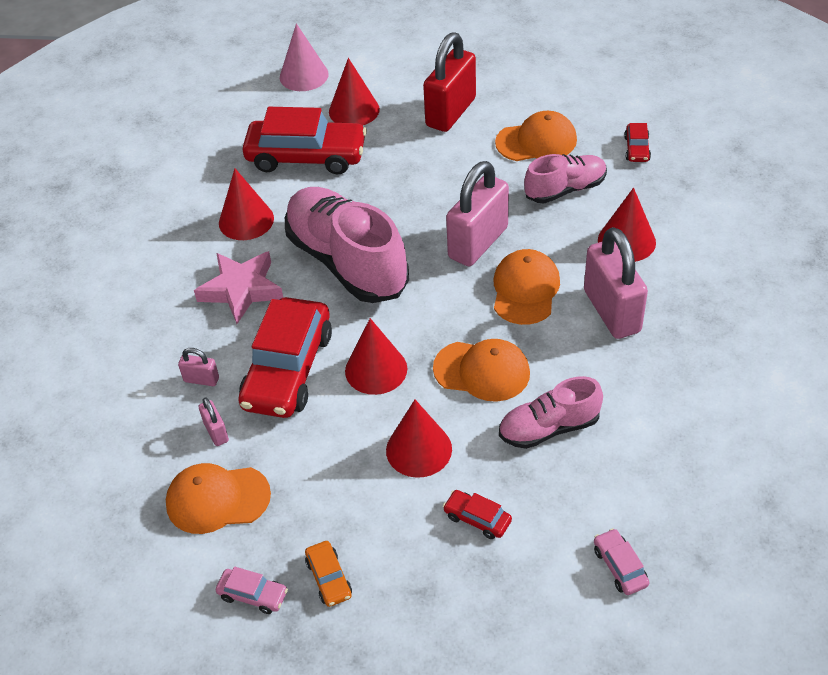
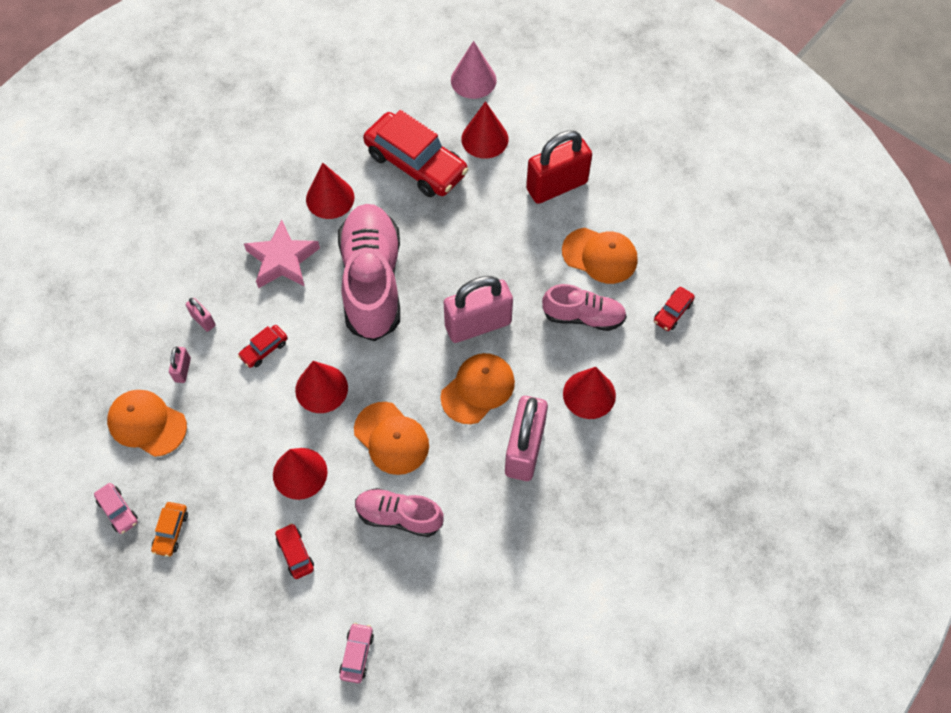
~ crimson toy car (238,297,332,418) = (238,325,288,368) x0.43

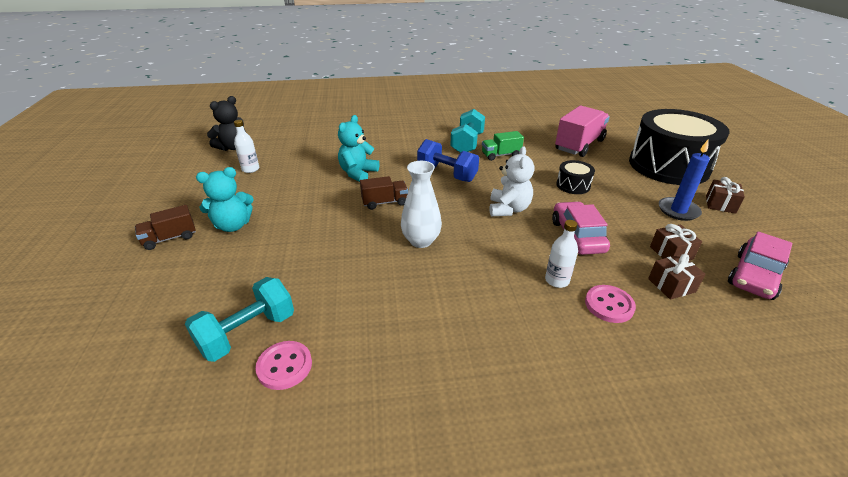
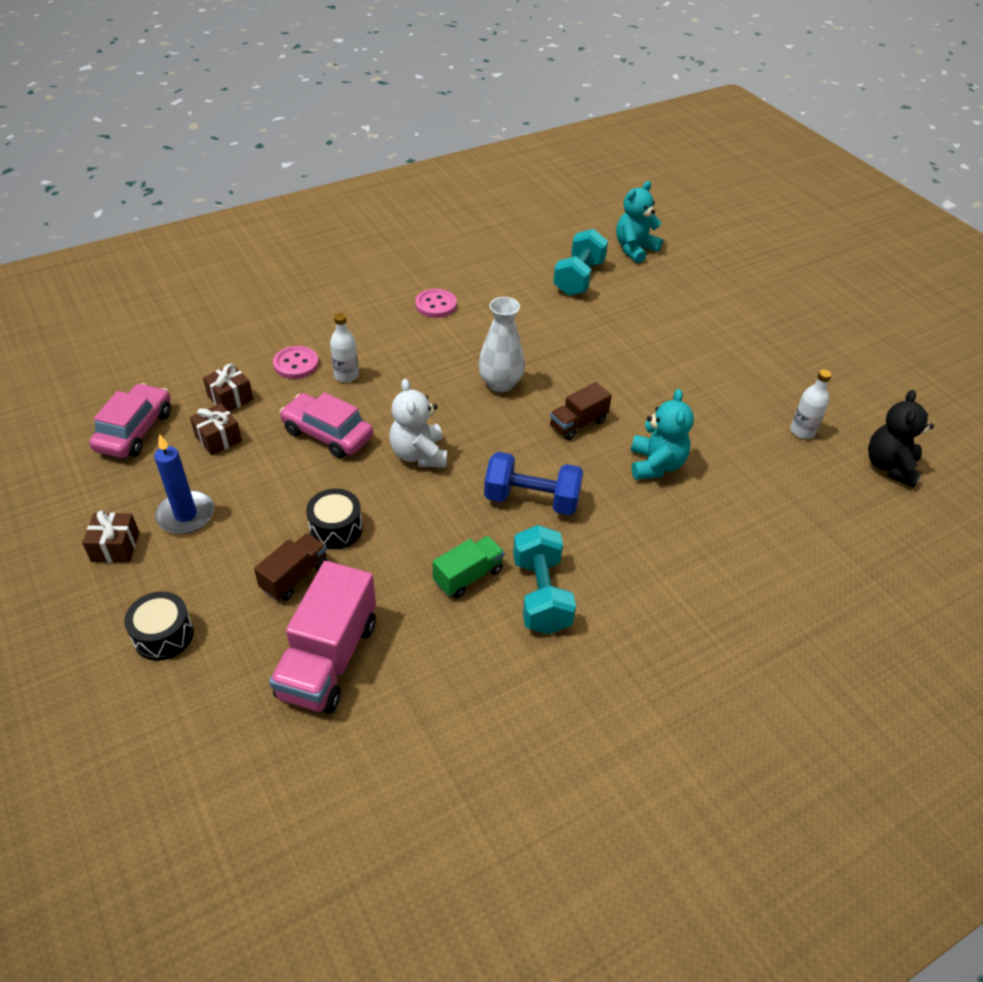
~ brown lorry (135,205,196,250) to (254,533,328,601)
~ teal teddy bear (196,167,254,232) to (616,181,663,263)
~ rosy button (255,341,312,390) to (415,289,457,318)
~ rosy toy car (552,201,610,255) = (279,392,373,458) 150 degrees clockwise
~ jet-black toy drum (629,109,730,185) = (124,591,194,661) x0.41

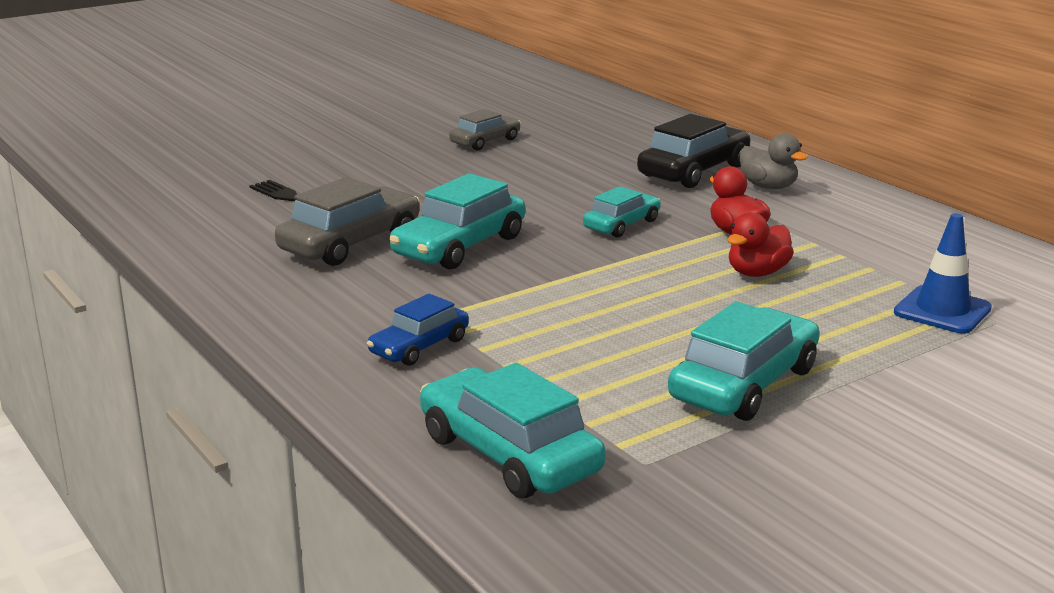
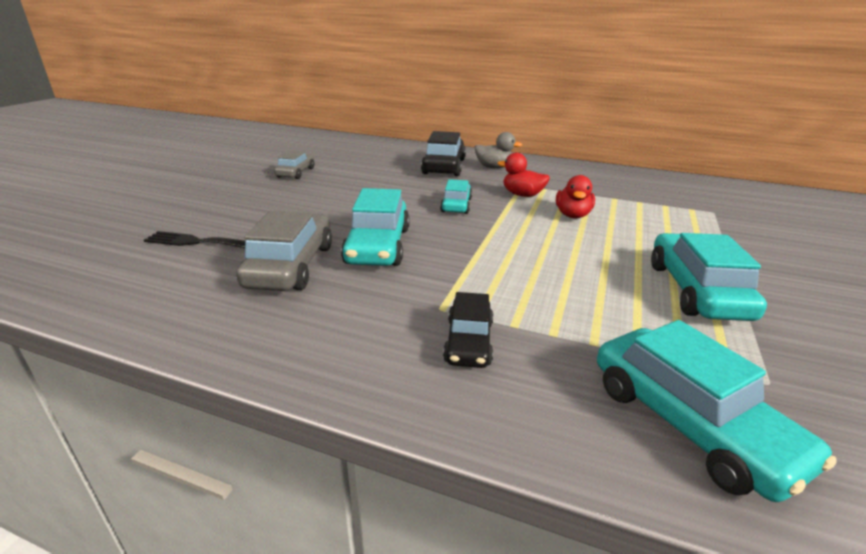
- royal blue road cone (894,213,992,334)
~ royal blue toy car (367,293,469,366) to jet-black toy car (443,292,493,368)
~ teal toy car (420,363,606,498) = (597,320,837,502) 135 degrees counterclockwise

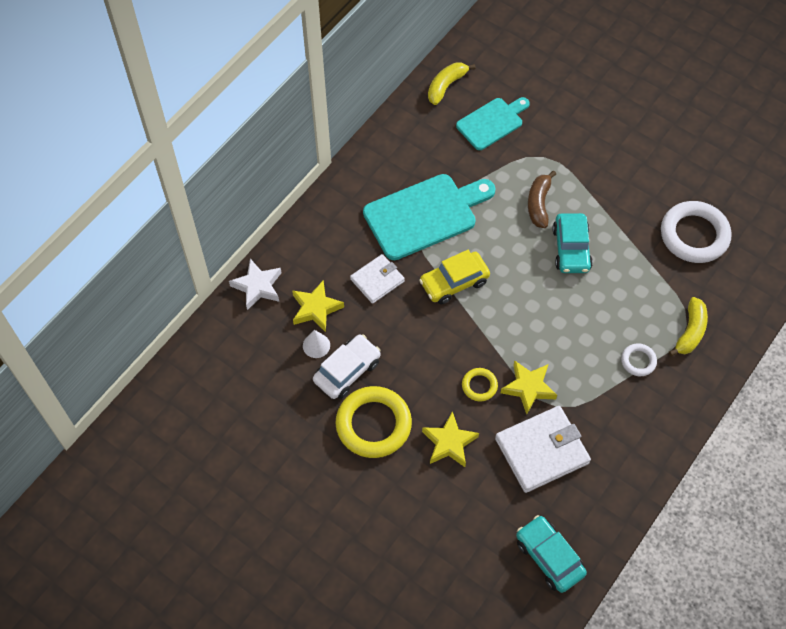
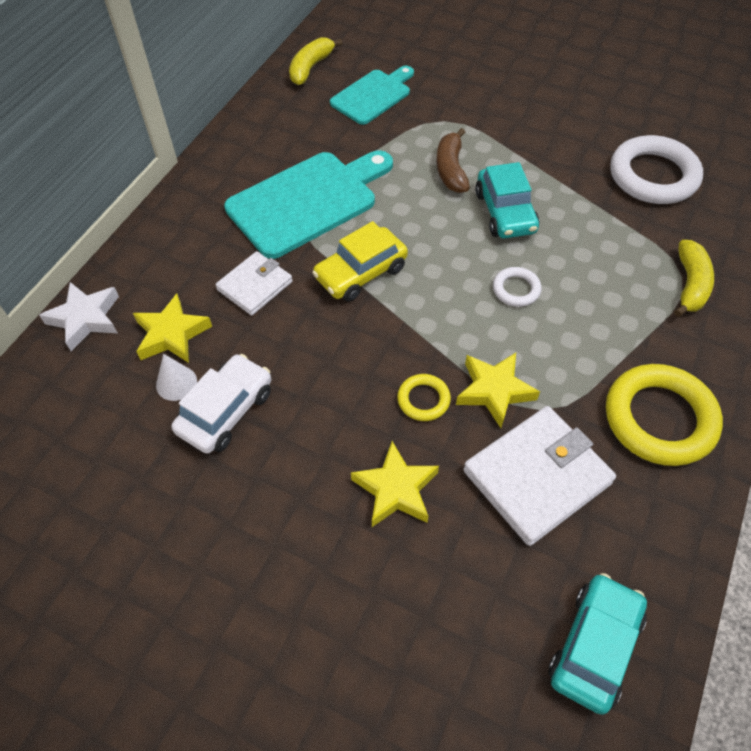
~ yellow torus (336,386,412,458) to (606,364,723,466)
~ snow-white torus (621,343,657,376) to (493,267,542,307)
~ teal toy car (516,515,587,593) = (548,573,647,715) 75 degrees clockwise

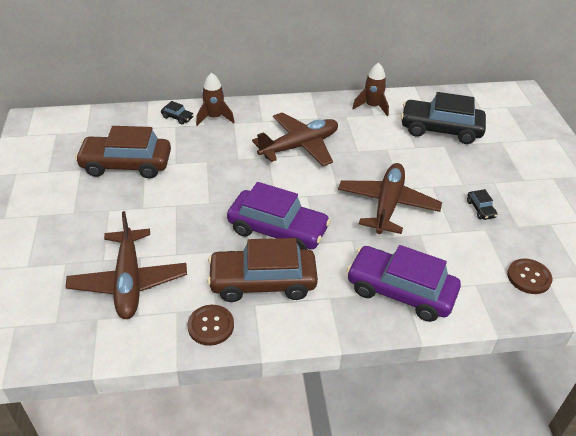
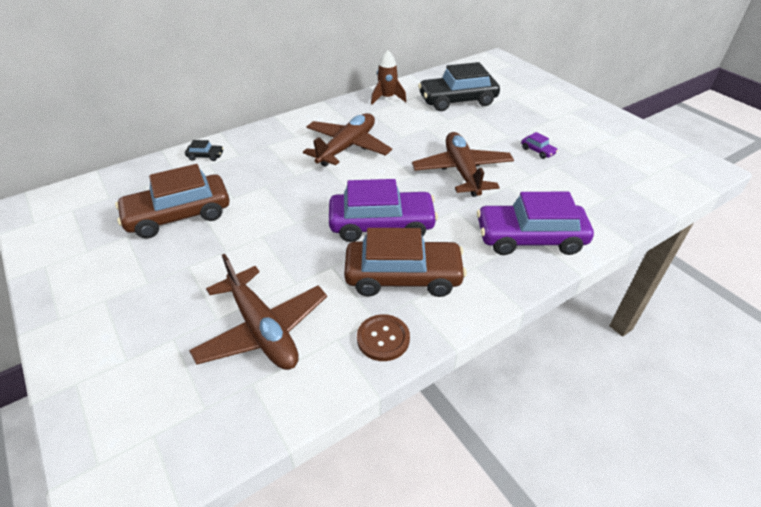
- brown spaceship (196,73,234,126)
- brown button (507,258,552,294)
~ jet-black toy car (467,189,498,220) to purple toy car (521,132,558,159)
~ brown toy car (207,238,318,302) = (344,228,467,297) 150 degrees counterclockwise

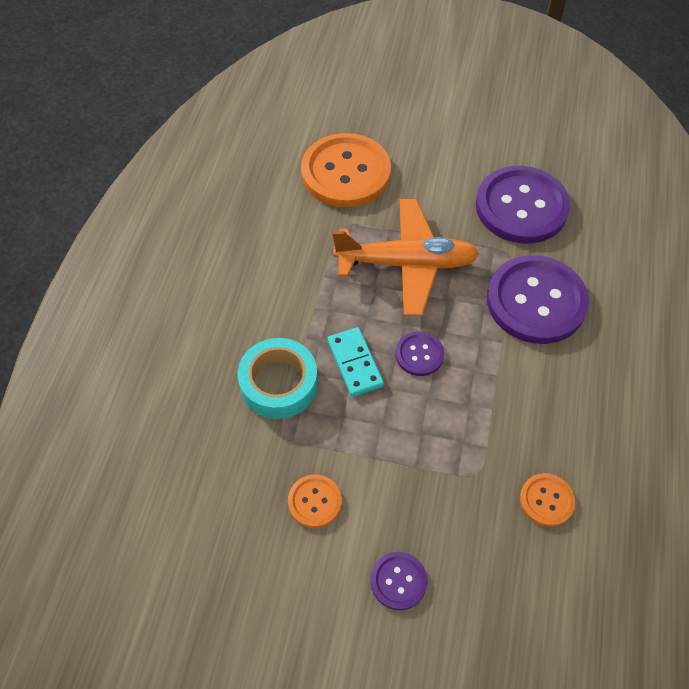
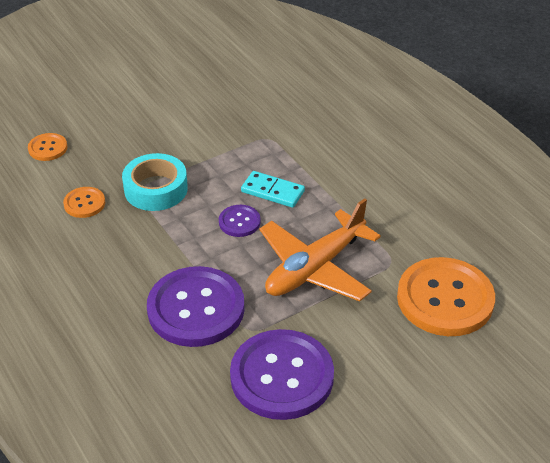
- purple button (371,552,428,611)
~ teal tape (238,338,318,419) to (122,153,188,211)
~ orange-coloured button (288,474,342,528) to (28,133,68,161)

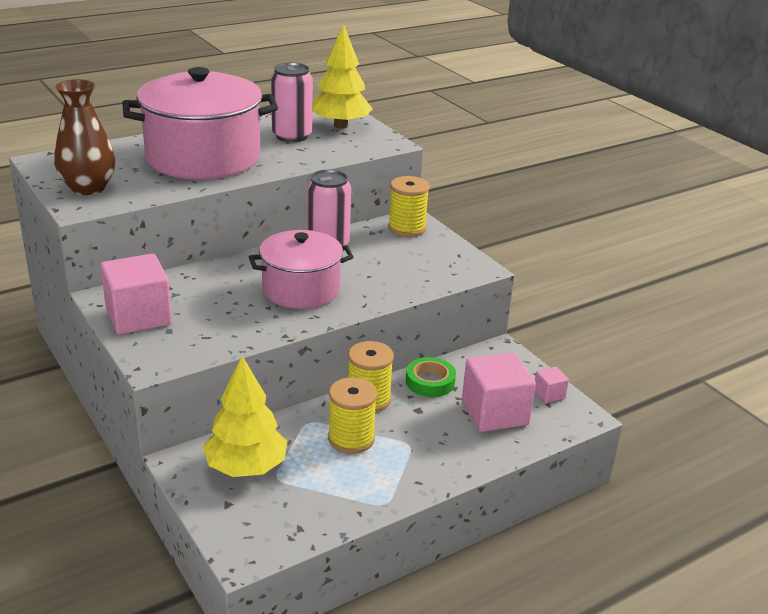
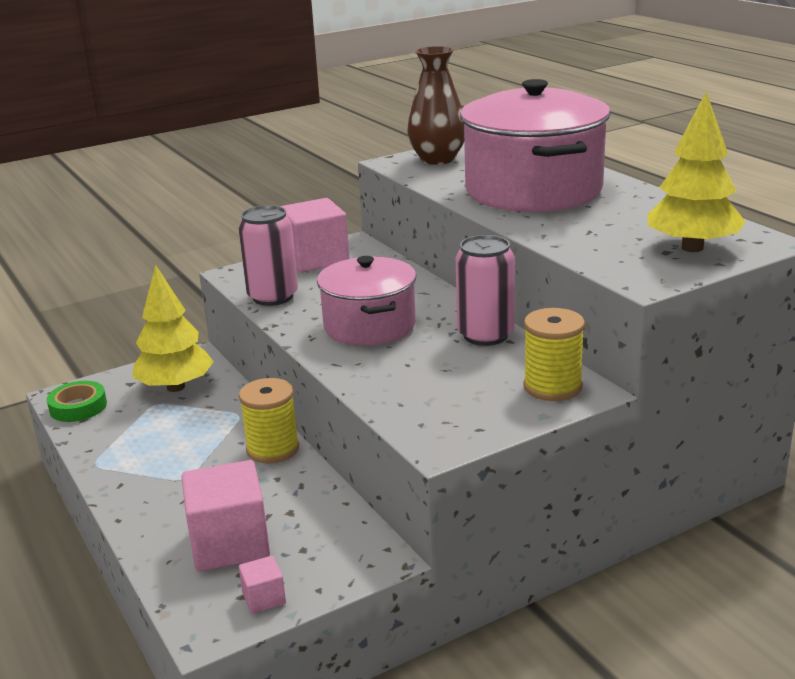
- yellow reel of thread (328,377,377,454)
~ rosy tin (271,63,313,142) to (238,205,298,306)
~ emerald tape (406,357,456,397) to (47,381,107,422)

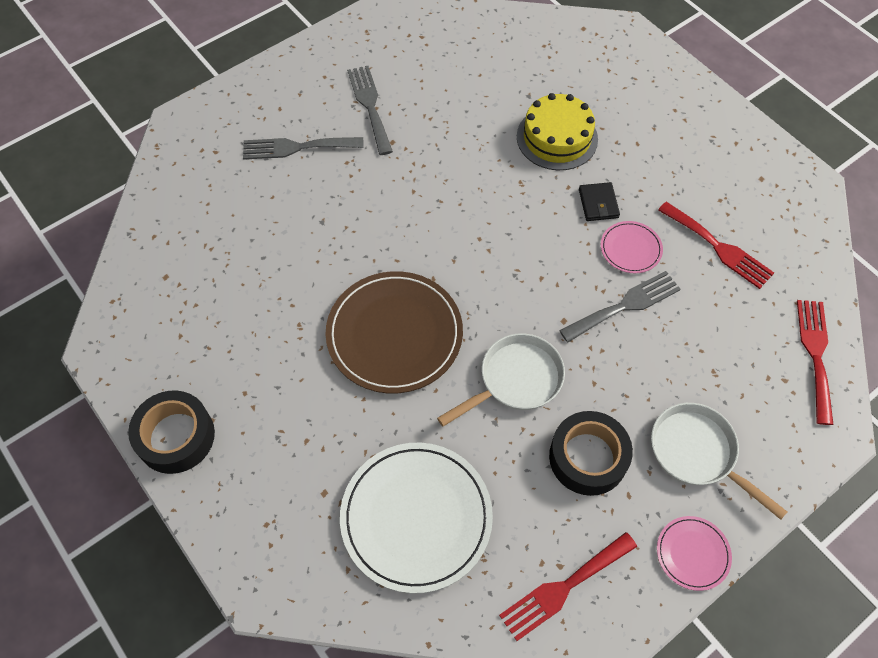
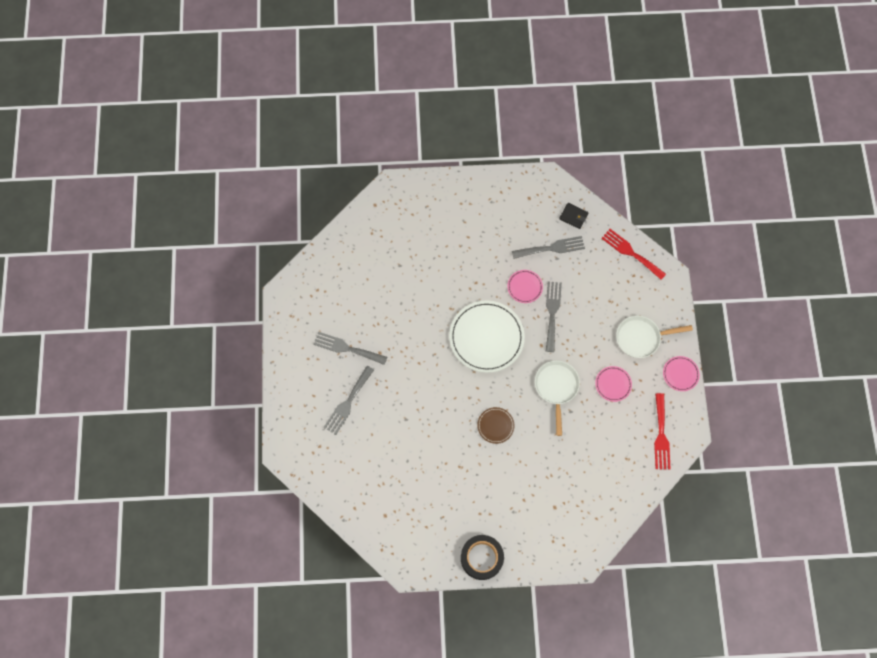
- yellow gateau (517,93,598,170)
~ snow-white flat dish (340,443,493,593) to (449,300,525,373)
~ jet-black wallet (579,182,620,221) to (559,203,588,229)
~ jet-black tape (549,411,633,496) to rosy flat dish (595,366,632,402)
~ crimson fork (658,202,774,289) to ash-grey fork (512,236,585,259)
~ brown flat dish (326,271,463,393) = (477,407,514,444) x0.48

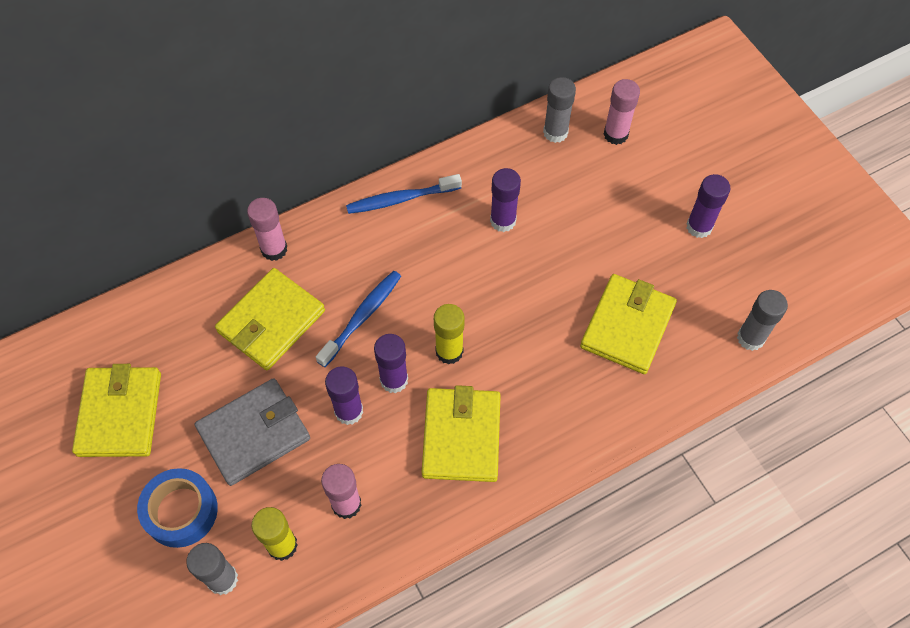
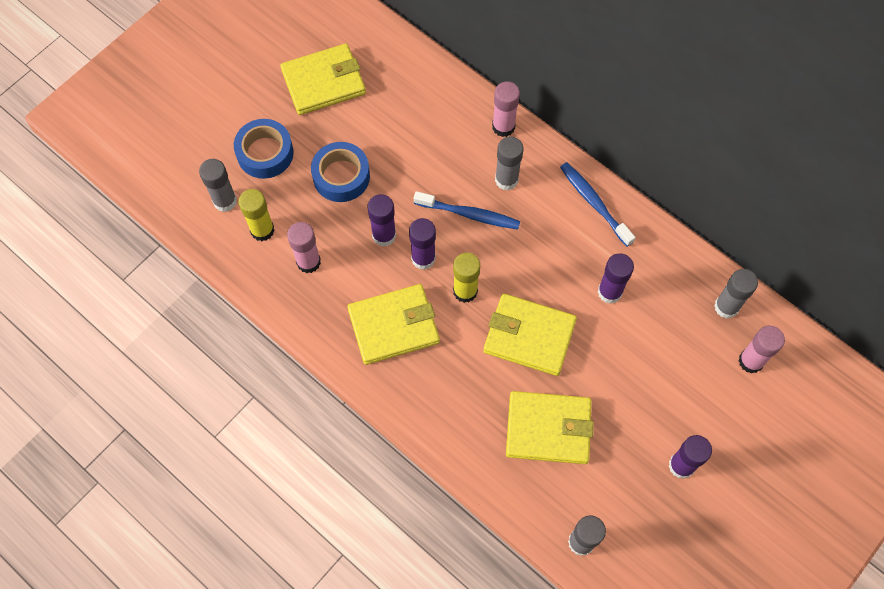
+ ash-grey glue (495,136,523,191)
~ yellow wallet (215,268,325,370) to (483,293,577,376)
~ ash-grey wallet (195,378,310,486) to royal blue tape (311,142,370,202)

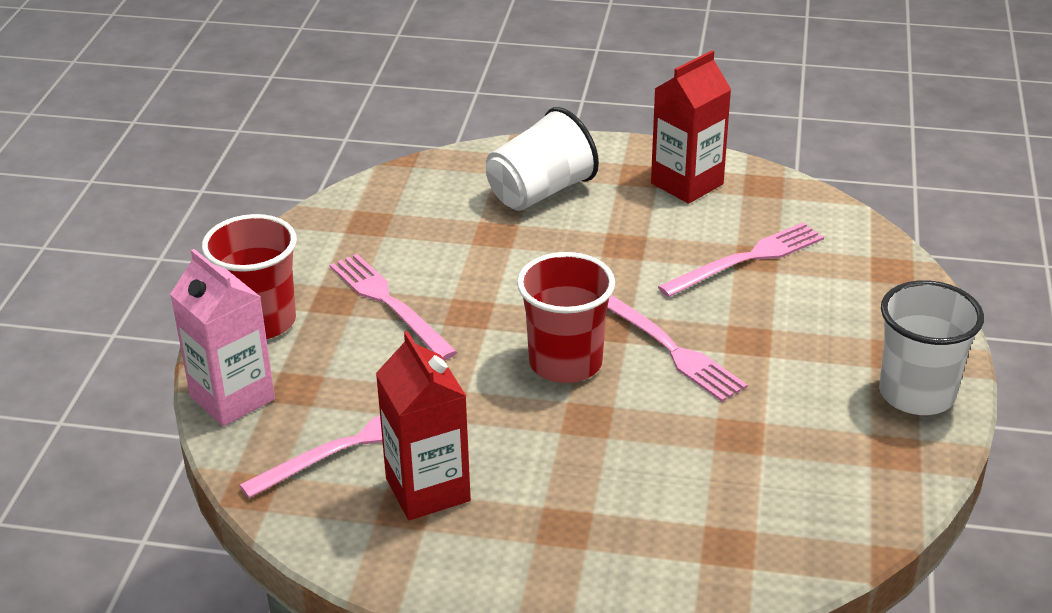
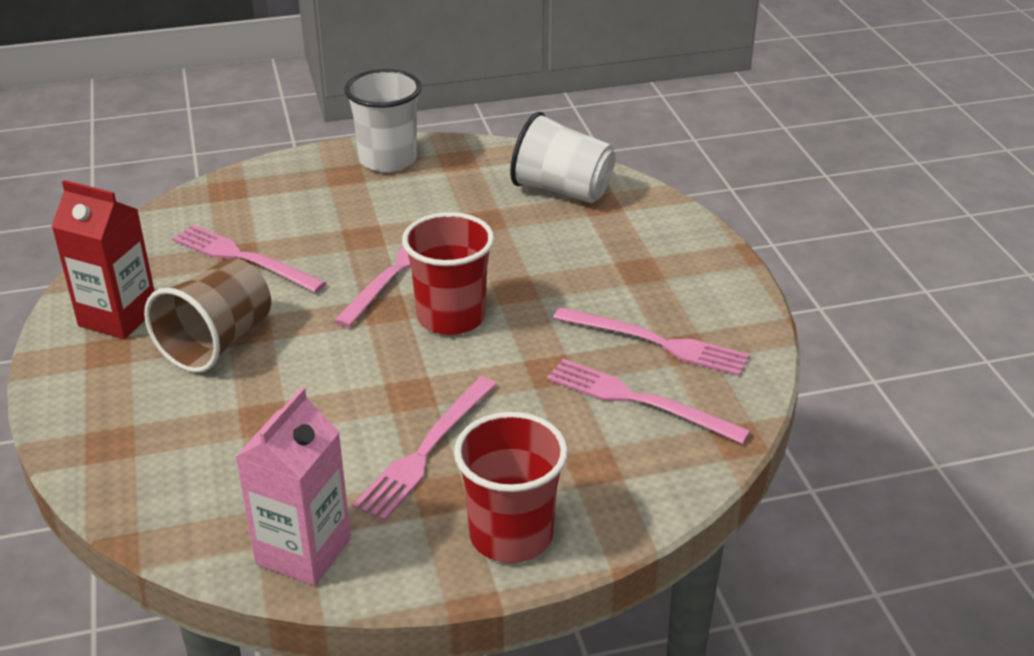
+ brown cup (144,258,271,373)
~ rosy juice carton (170,249,275,426) to (236,387,351,586)
~ snow-white cup (486,107,599,211) to (510,112,616,203)
~ crimson juice carton (376,331,471,520) to rosy fork (553,307,750,376)

